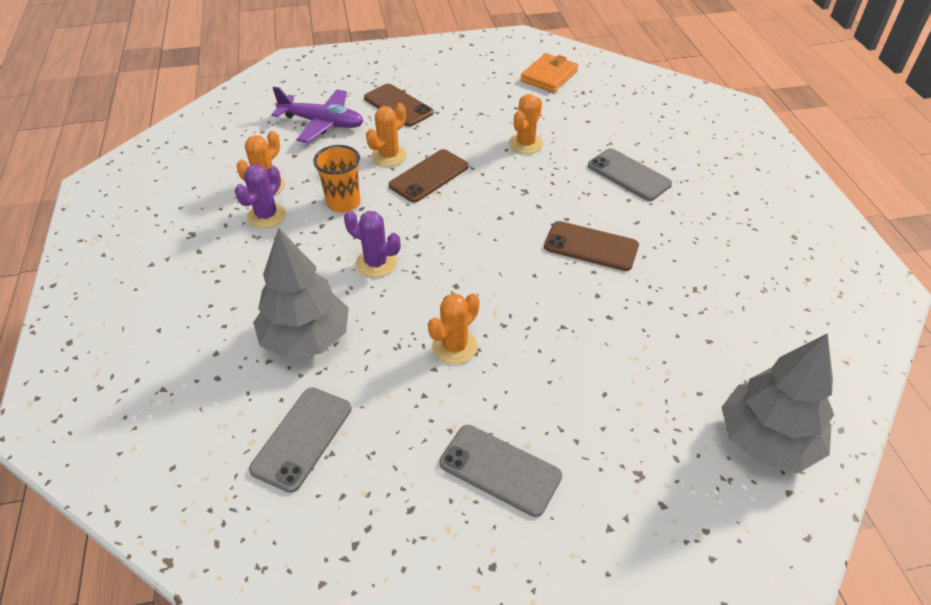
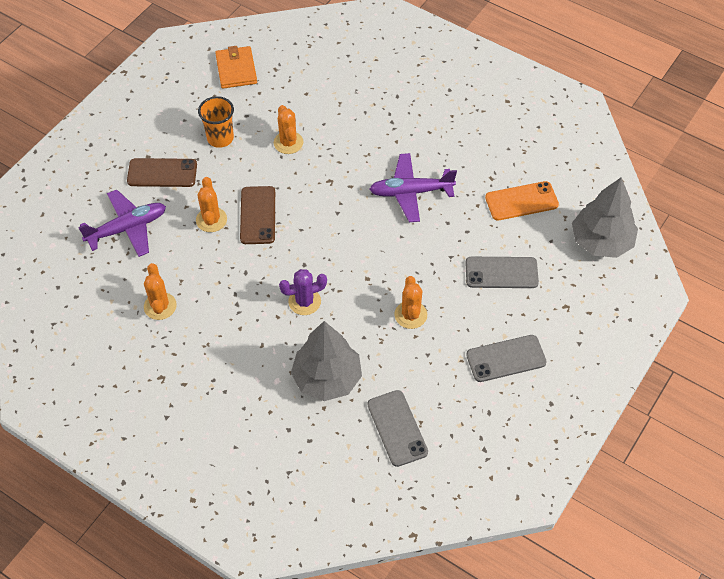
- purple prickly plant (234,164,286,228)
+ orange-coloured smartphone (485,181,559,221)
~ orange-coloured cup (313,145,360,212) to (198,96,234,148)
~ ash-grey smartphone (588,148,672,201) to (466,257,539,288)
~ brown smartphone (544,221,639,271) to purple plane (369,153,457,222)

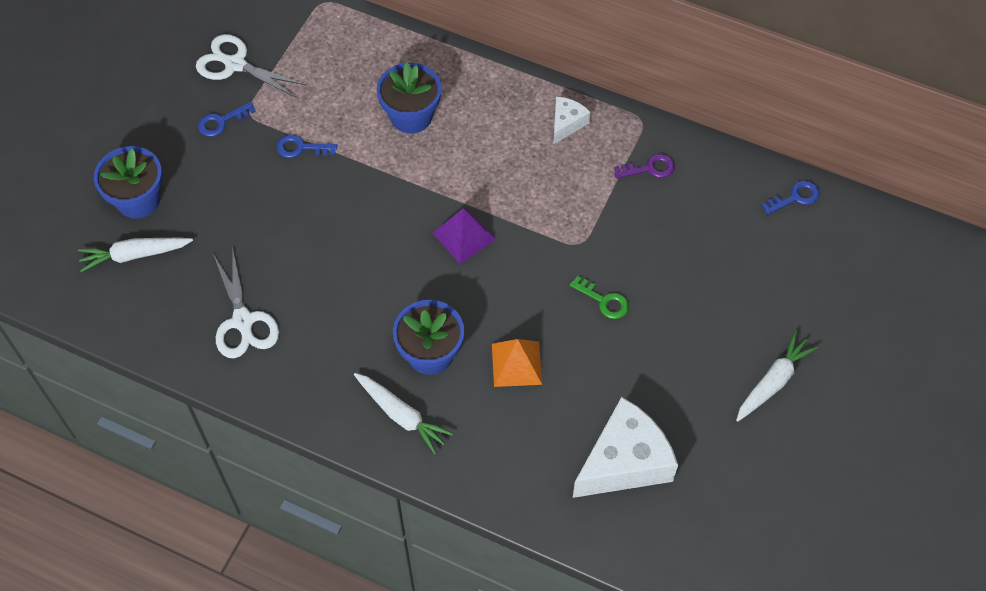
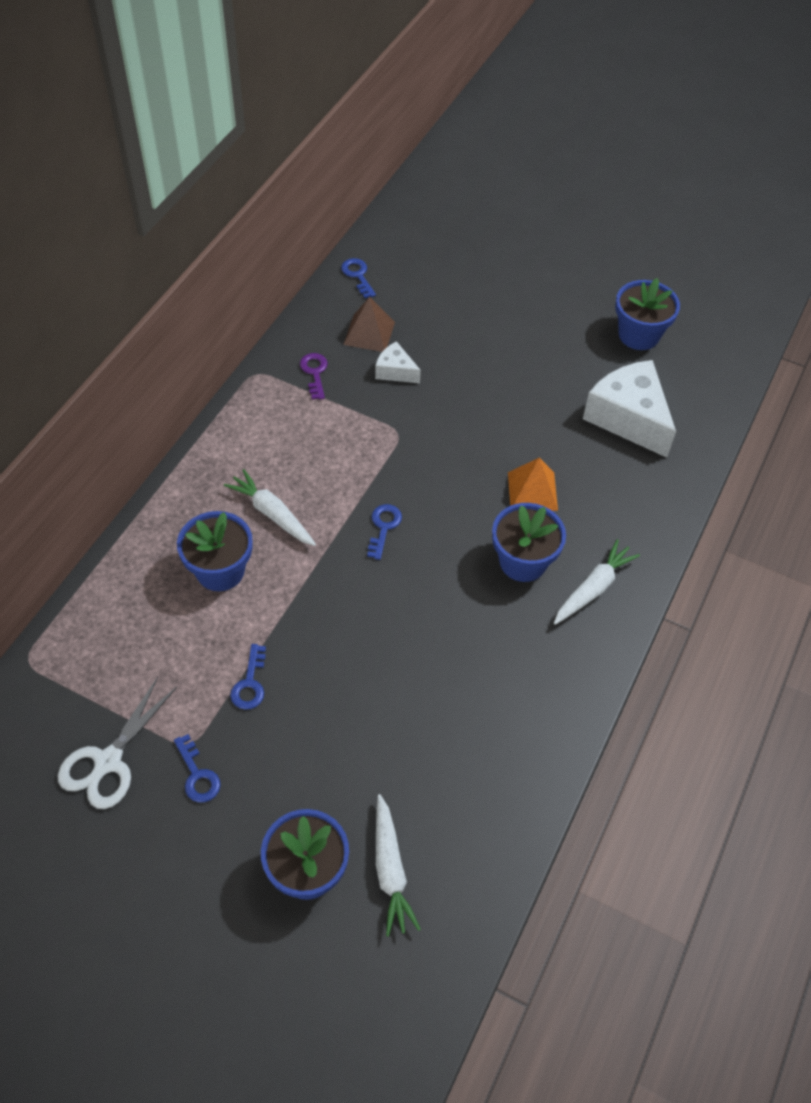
- snow-white shears (213,246,279,358)
- emerald latchkey (570,276,629,319)
+ brown pyramid (343,297,395,352)
+ royal blue plant pot (615,278,680,350)
~ snow-white cheese wedge (554,96,590,144) to (375,341,421,383)
~ snow-white carrot (736,331,818,422) to (224,469,316,546)
~ purple pyramid (433,208,496,264) to royal blue latchkey (367,504,402,560)

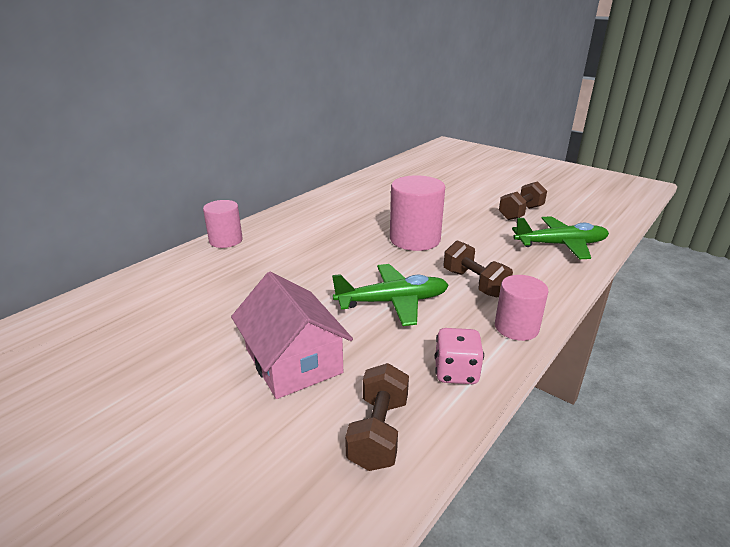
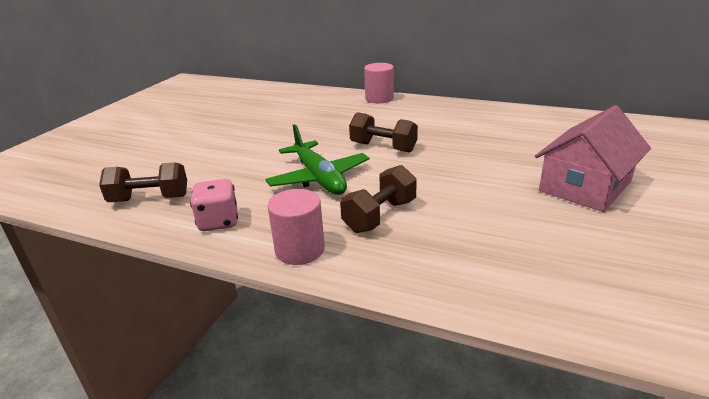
- rosy solid cylinder (390,175,445,251)
- emerald plane (512,216,609,259)
~ rosy toy house (231,272,353,399) to (535,105,651,212)
~ brown dumbbell (499,181,547,220) to (349,112,418,153)

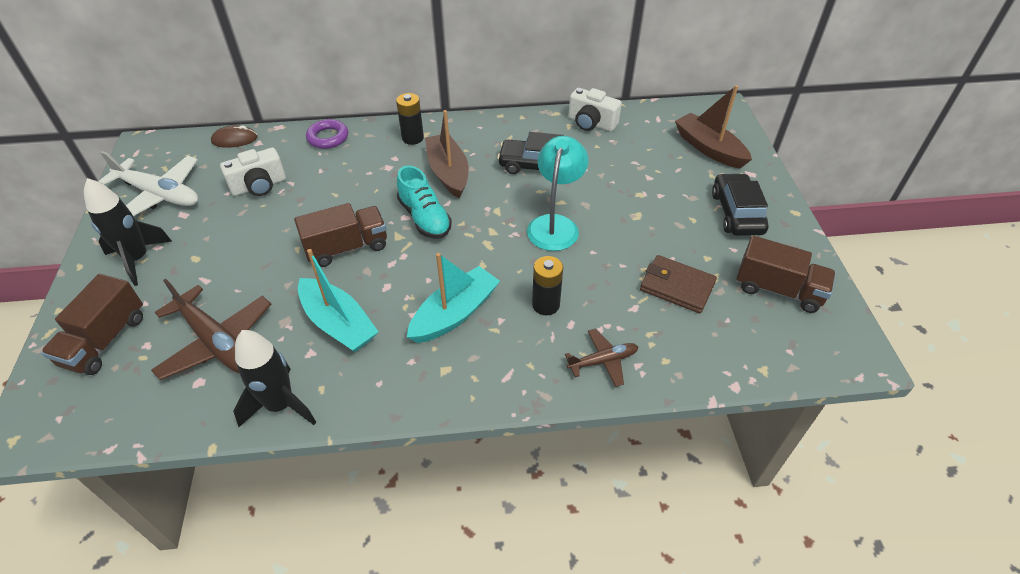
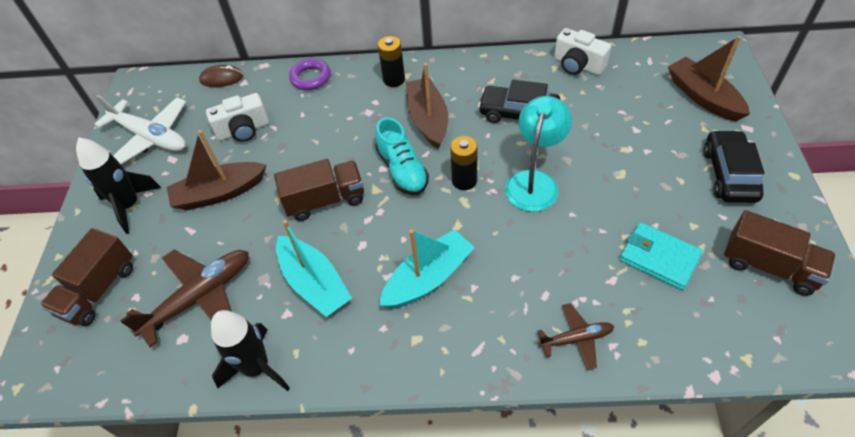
+ brown sailboat (167,130,267,211)
~ jet-black AA battery (532,256,563,315) to (450,136,478,190)
~ brown wallet (640,255,717,313) to teal wallet (619,222,703,290)
~ brown plane (151,279,271,380) = (120,250,249,347) 90 degrees counterclockwise

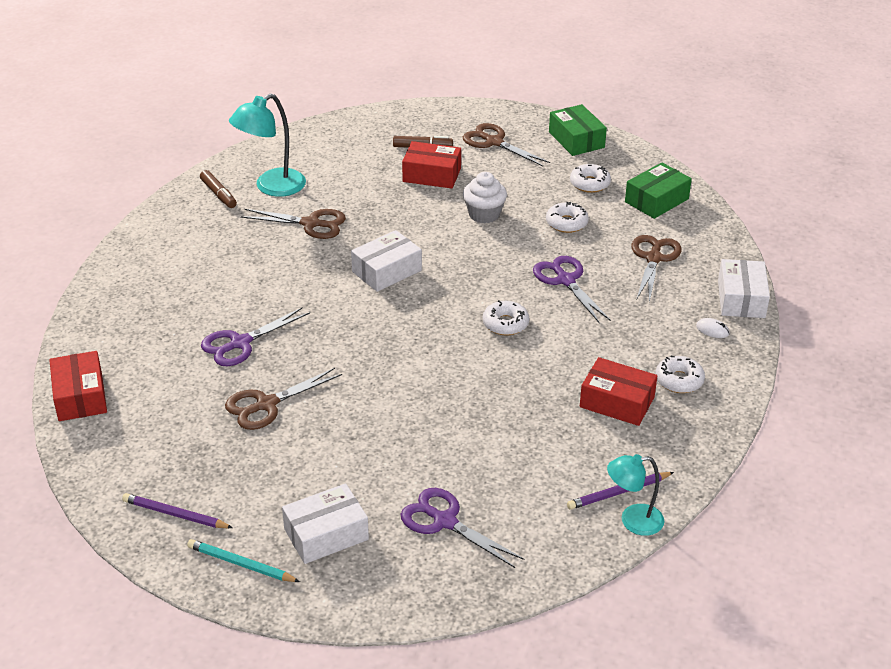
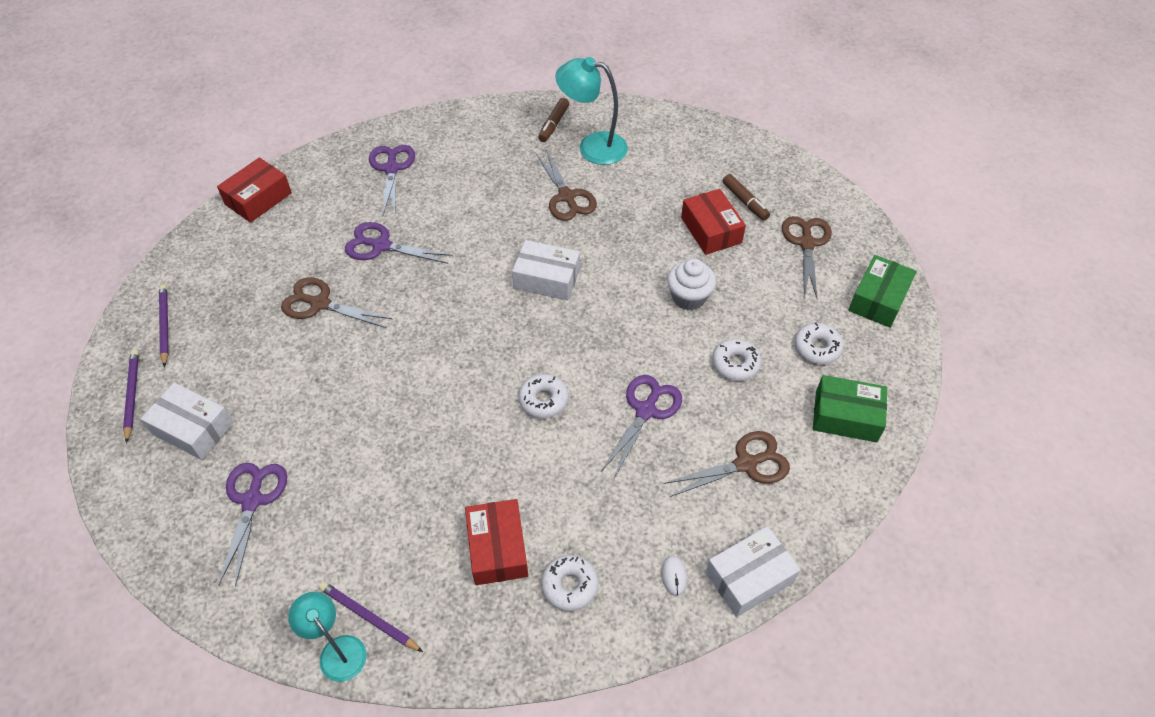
+ purple shears (369,145,415,217)
~ teal pencil (187,539,300,582) to purple pencil (123,350,139,443)

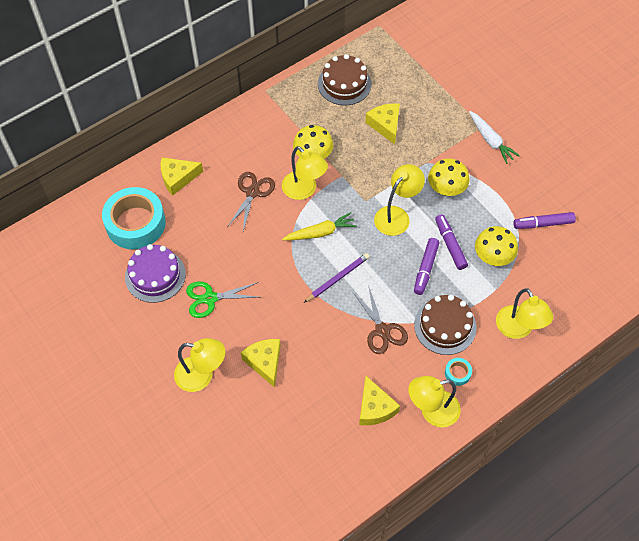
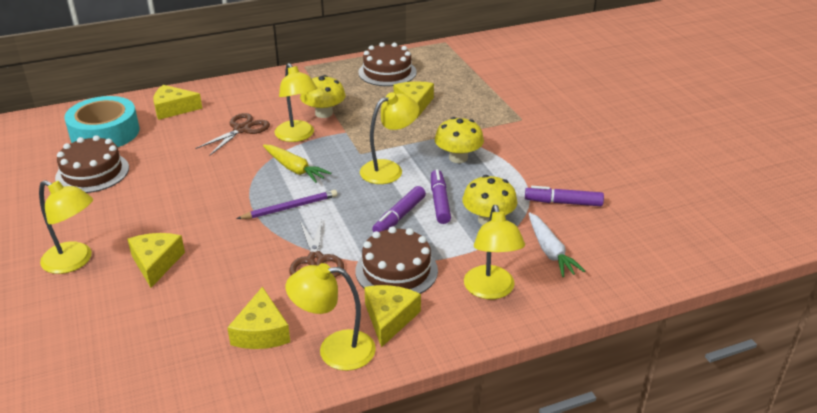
- emerald shears (186,281,259,318)
~ snow-white carrot (469,111,520,164) to (528,212,586,277)
~ teal tape (445,358,472,386) to yellow cheese wedge (364,285,421,348)
~ purple gateau (125,244,186,303) to brown gateau (55,135,129,193)
~ yellow carrot (282,212,357,240) = (263,145,331,183) 45 degrees clockwise

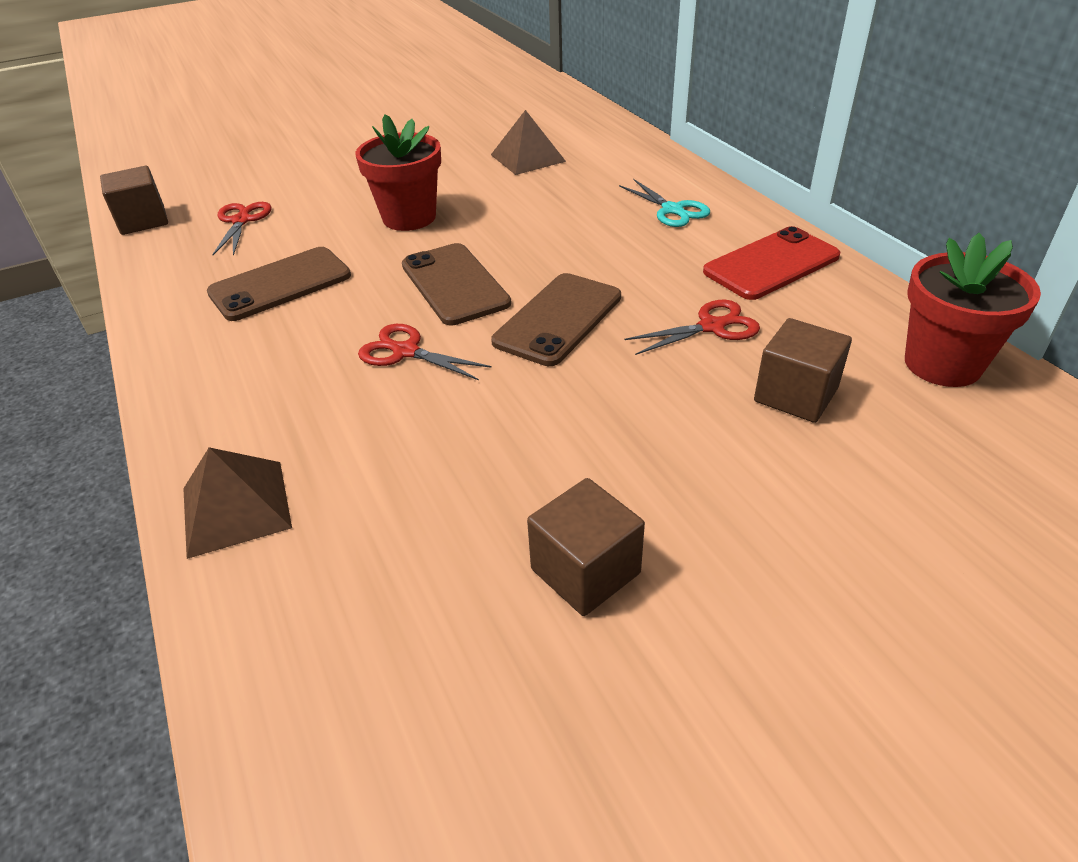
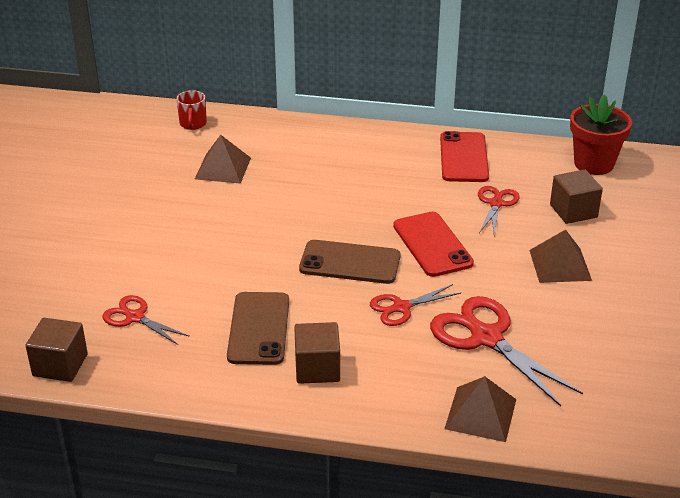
- crimson plant pot (355,114,441,231)
- teal shears (619,179,710,227)
+ crimson tea mug (176,90,207,130)
+ crimson shears (430,296,583,407)
+ brown pyramid (529,229,592,283)
~ brown solid cube (527,478,645,616) to (294,322,340,384)
~ brown smartphone (491,273,621,366) to crimson smartphone (393,212,474,277)

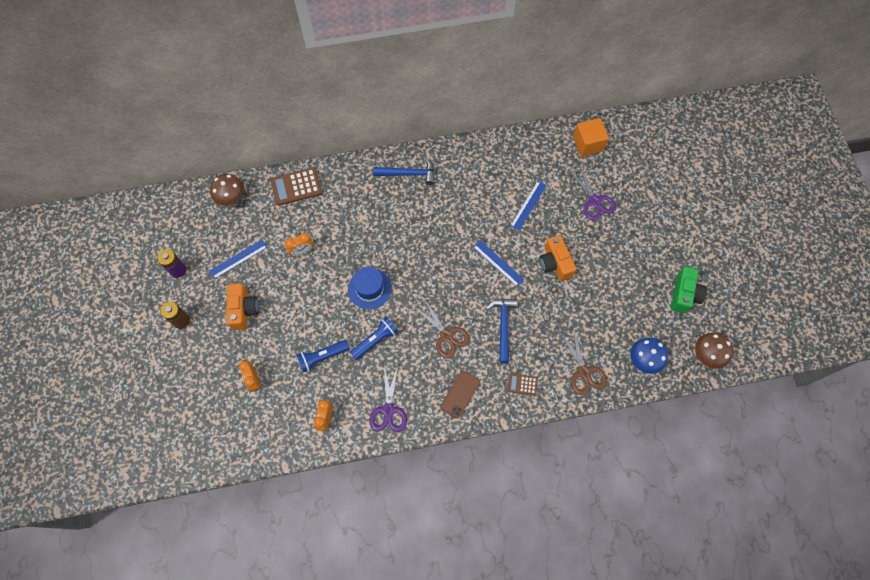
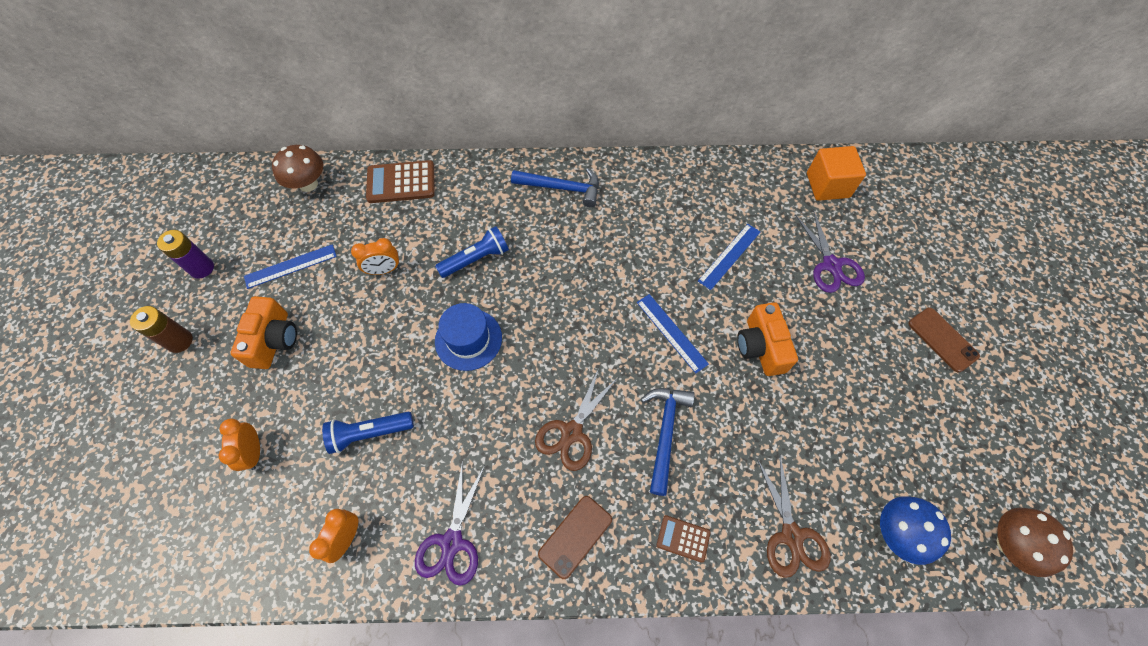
- emerald compact camera (671,266,707,313)
+ brown smartphone (908,308,980,372)
~ royal blue flashlight (350,317,398,360) to (435,226,509,278)
~ brown shears (413,298,470,358) = (535,368,617,471) 60 degrees clockwise

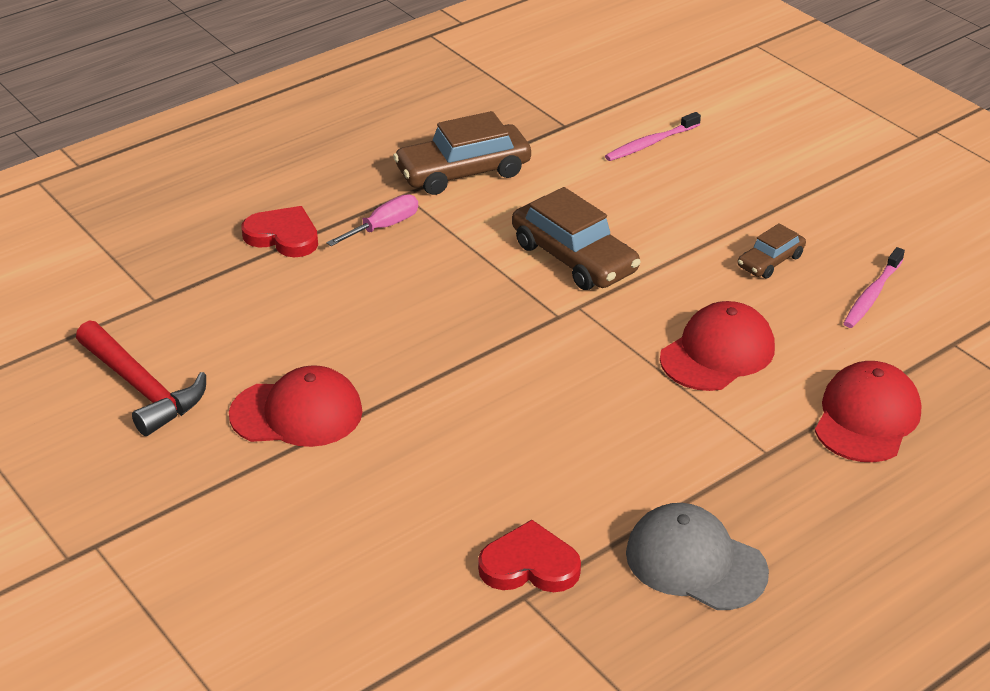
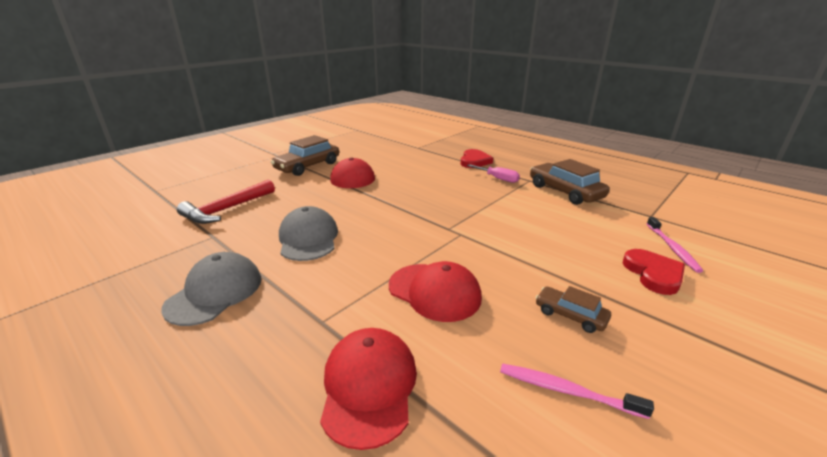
+ ash-grey cap (279,206,338,261)
~ crimson hammer (76,320,206,436) to (177,179,275,224)
~ crimson love heart (478,520,581,592) to (623,249,685,295)
~ brown toy car (512,187,640,290) to (271,135,339,176)
~ rosy dental brush (605,112,701,161) = (647,217,703,273) 135 degrees counterclockwise
~ crimson cap (815,361,921,462) = (320,328,417,450) 105 degrees counterclockwise

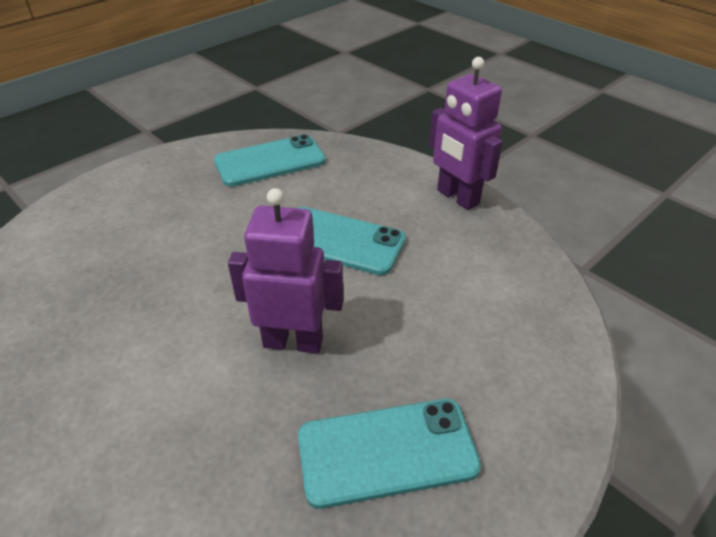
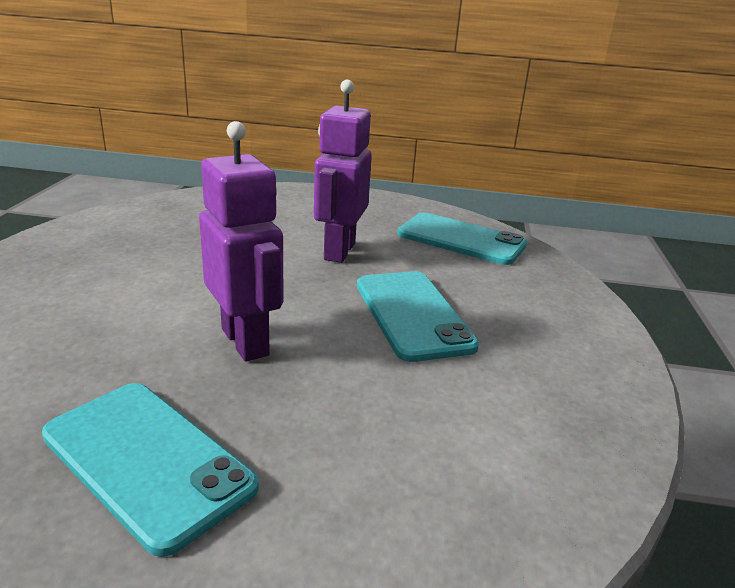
~ purple robot figure (429,57,503,210) to (314,80,372,263)

